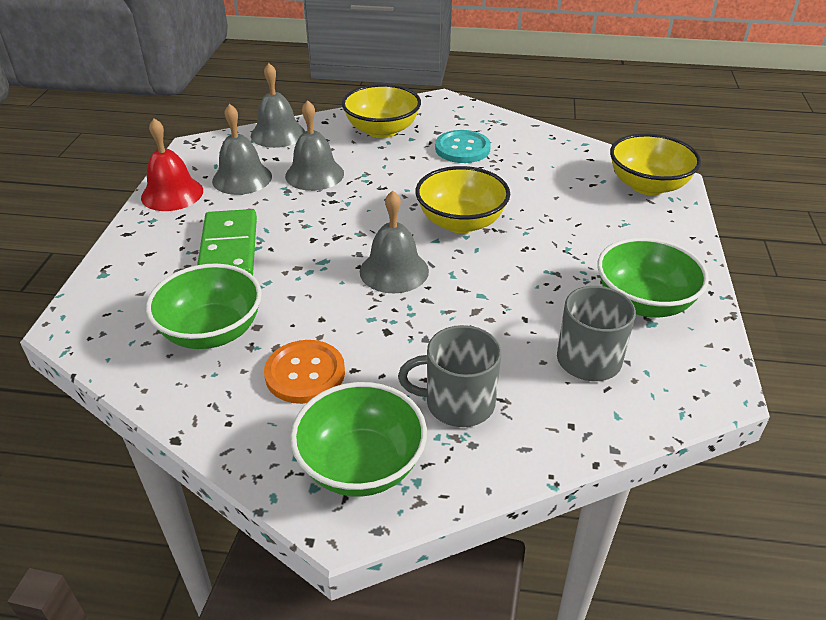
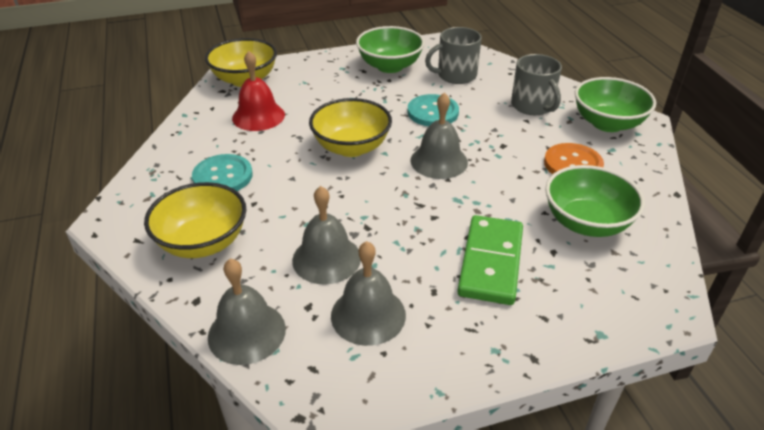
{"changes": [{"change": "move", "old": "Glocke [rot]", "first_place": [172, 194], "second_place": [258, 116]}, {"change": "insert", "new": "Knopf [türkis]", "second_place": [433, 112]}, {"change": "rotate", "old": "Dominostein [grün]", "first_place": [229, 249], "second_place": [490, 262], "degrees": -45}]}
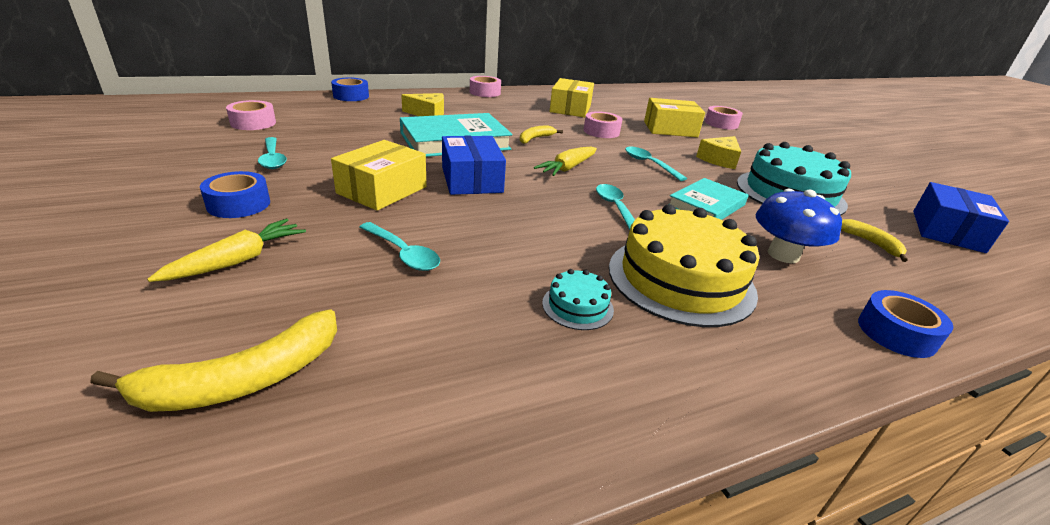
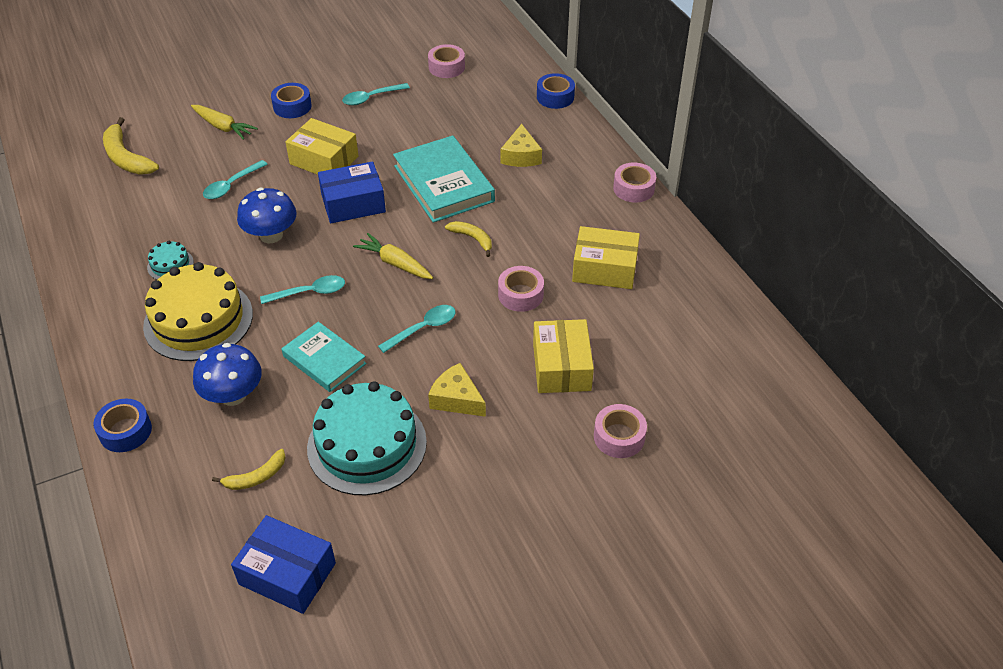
{"changes": [{"change": "insert", "new": "Pilz [blau]", "second_place": [271, 235]}]}
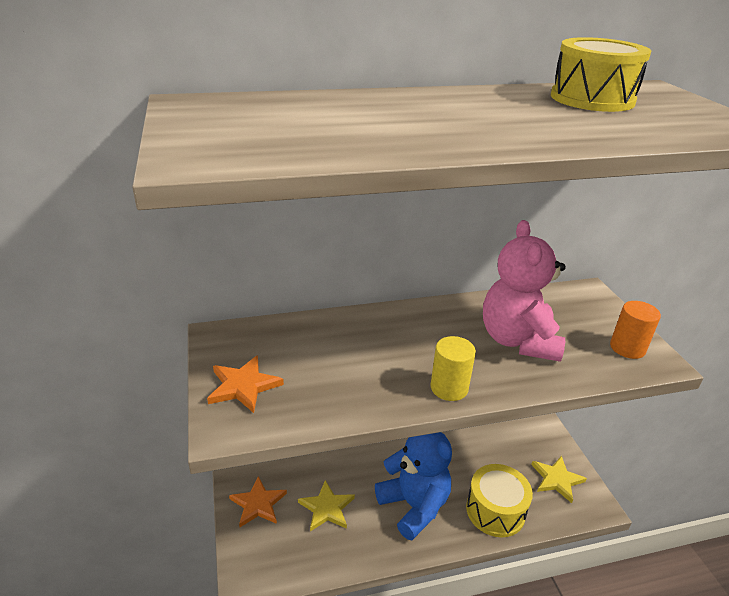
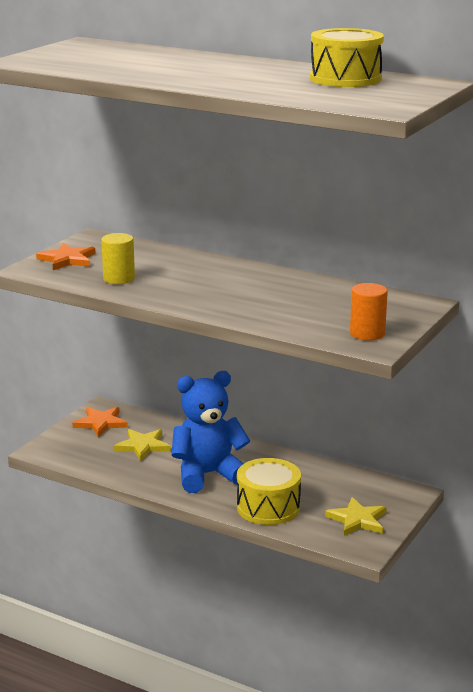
{"changes": [{"change": "move", "old": "Vollzylinder [gelb]", "first_place": [449, 388], "second_place": [119, 278]}, {"change": "rotate", "old": "Teddybär [blau]", "first_place": [414, 506], "second_place": [208, 475], "degrees": -120}, {"change": "delete", "old": "Teddybär [rosa]", "first_place": [518, 340]}]}
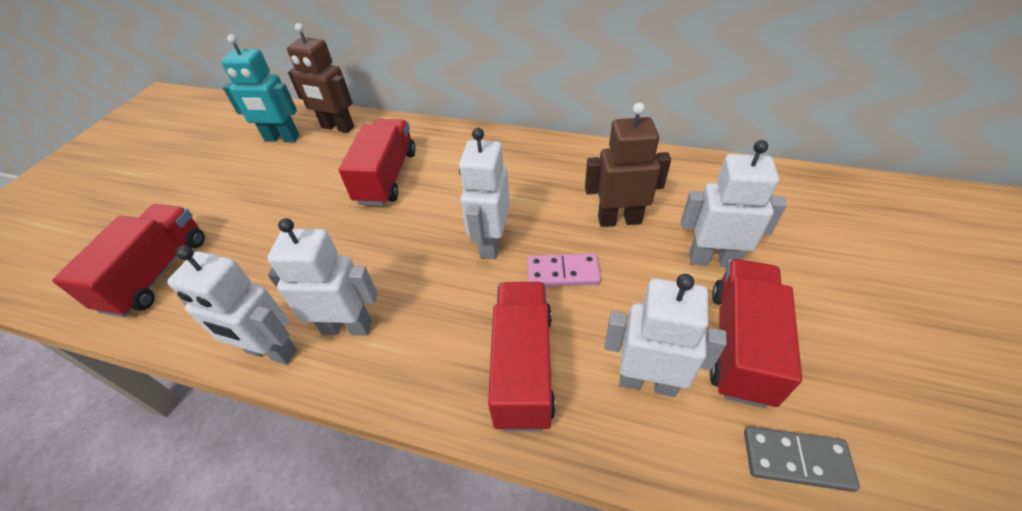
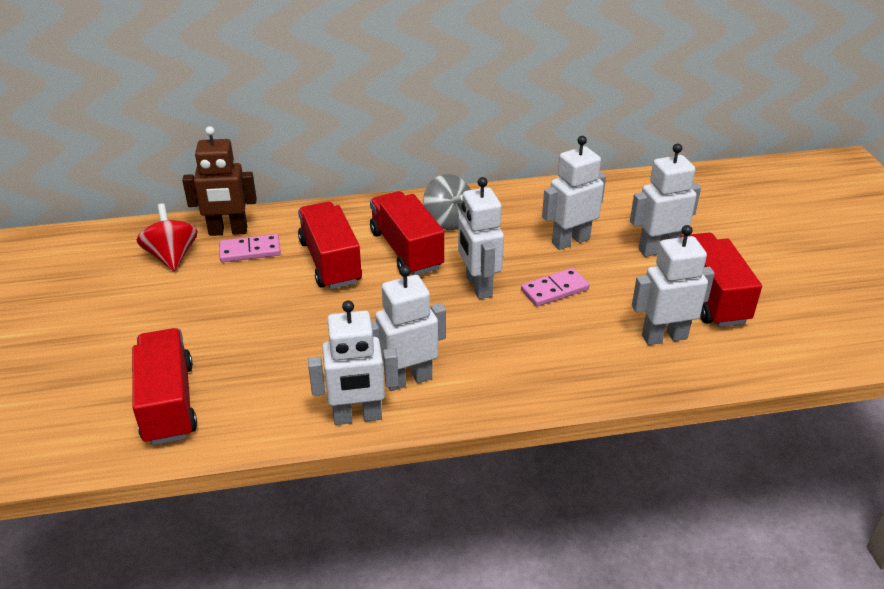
{"changes": [{"change": "replace", "old": "Roboter [türkis]", "new": "Kreisel [rot]", "first_place": [282, 138], "second_place": [172, 256]}, {"change": "insert", "new": "Dominostein [rosa]", "second_place": [250, 251]}, {"change": "move", "old": "Lastwagen [rot]", "first_place": [522, 366], "second_place": [406, 250]}, {"change": "insert", "new": "Kreisel [grau]", "second_place": [448, 221]}, {"change": "recolor", "old": "Roboter [braun]", "new": "Roboter [weiß]", "first_place": [619, 219], "second_place": [570, 241]}, {"change": "delete", "old": "Dominostein [grau]", "first_place": [796, 460]}]}
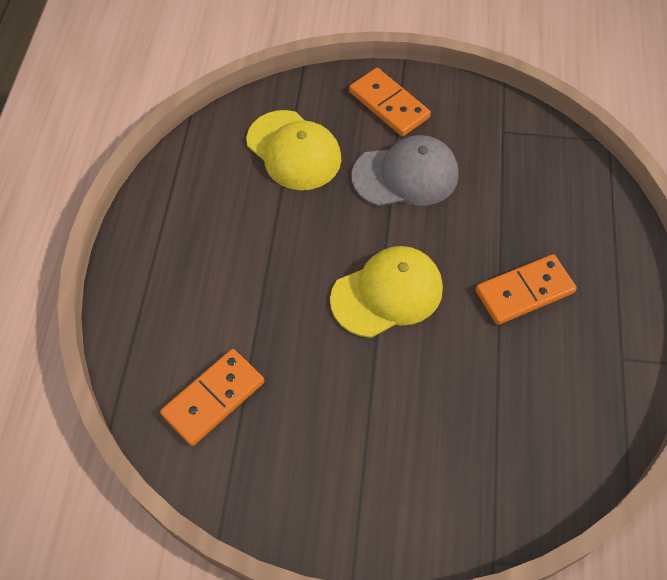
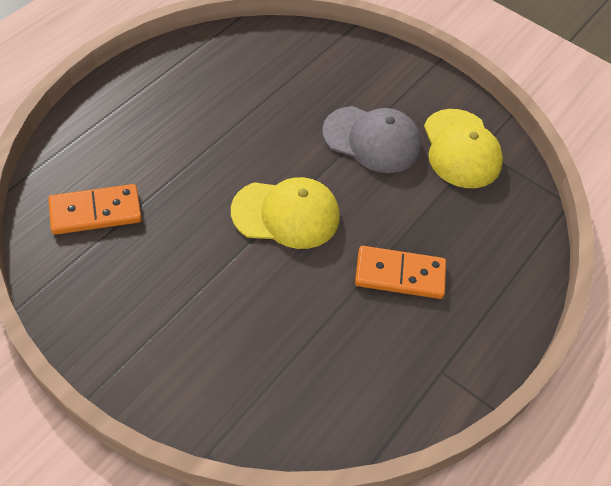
{"changes": [{"change": "move", "old": "Kappe [gelb]", "first_place": [294, 150], "second_place": [461, 149]}, {"change": "delete", "old": "Dominostein [orange]", "first_place": [389, 105]}]}
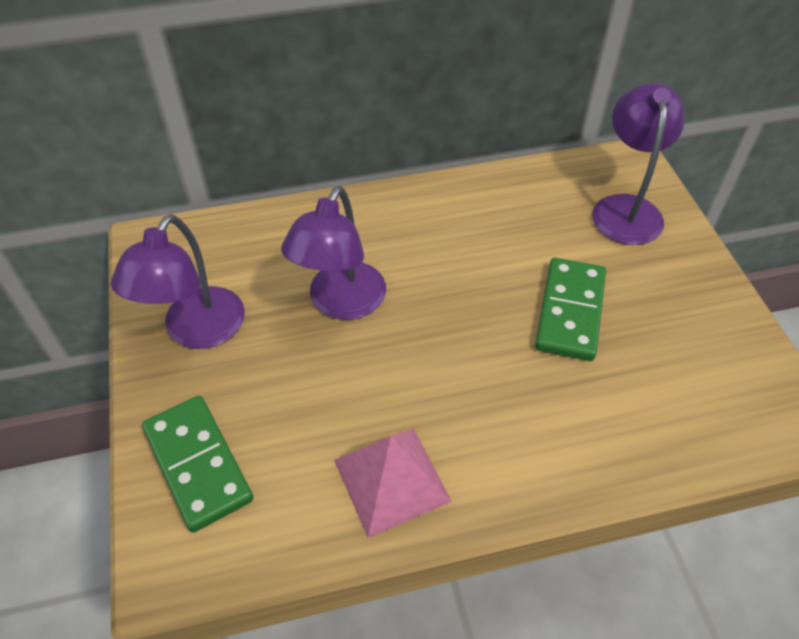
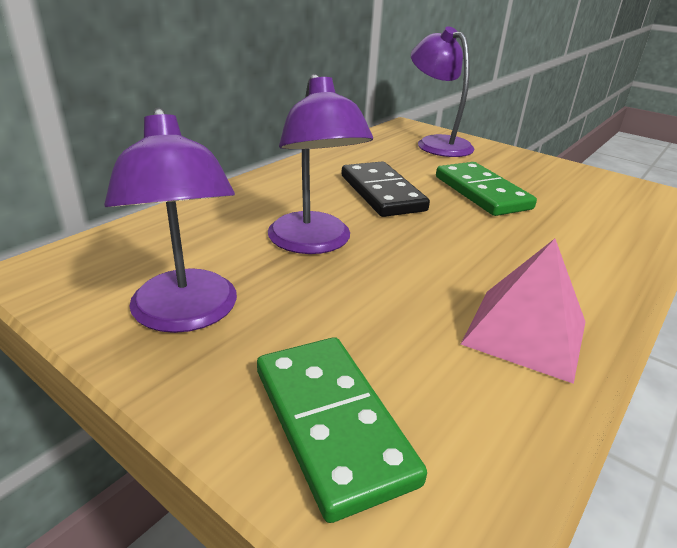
{"changes": [{"change": "rotate", "old": "Dominostein [grün]", "first_place": [198, 464], "second_place": [332, 424], "degrees": 45}, {"change": "insert", "new": "Dominostein [schwarz]", "second_place": [382, 193]}]}
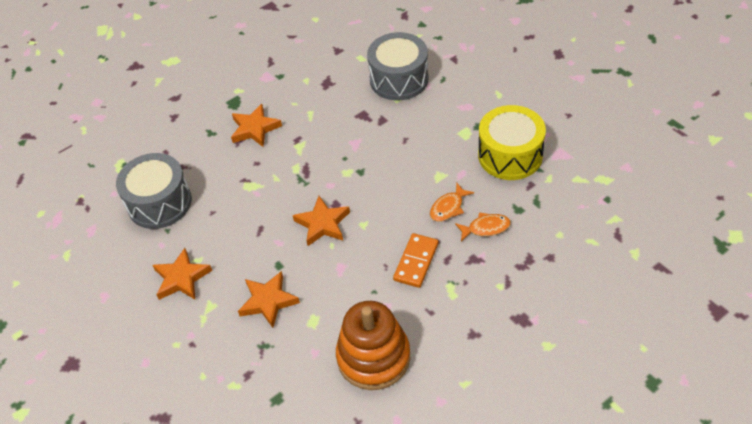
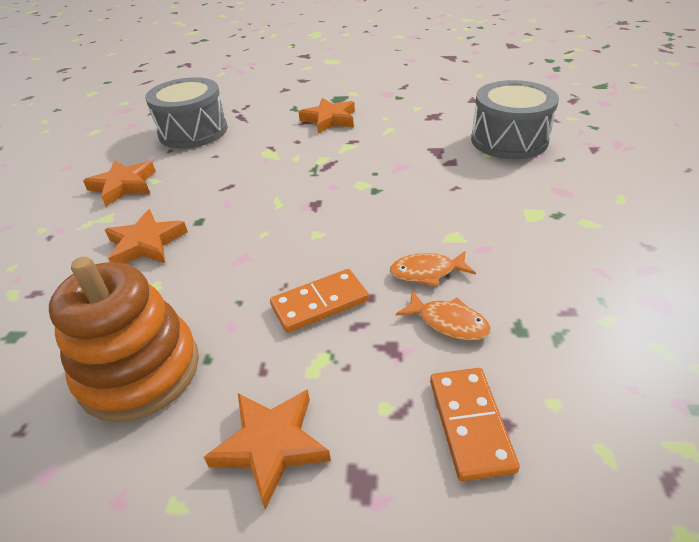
{"changes": [{"change": "move", "old": "Stern [orange]", "first_place": [322, 224], "second_place": [271, 445]}, {"change": "insert", "new": "Dominostein [orange]", "second_place": [470, 424]}, {"change": "delete", "old": "Trommel [gelb]", "first_place": [510, 155]}]}
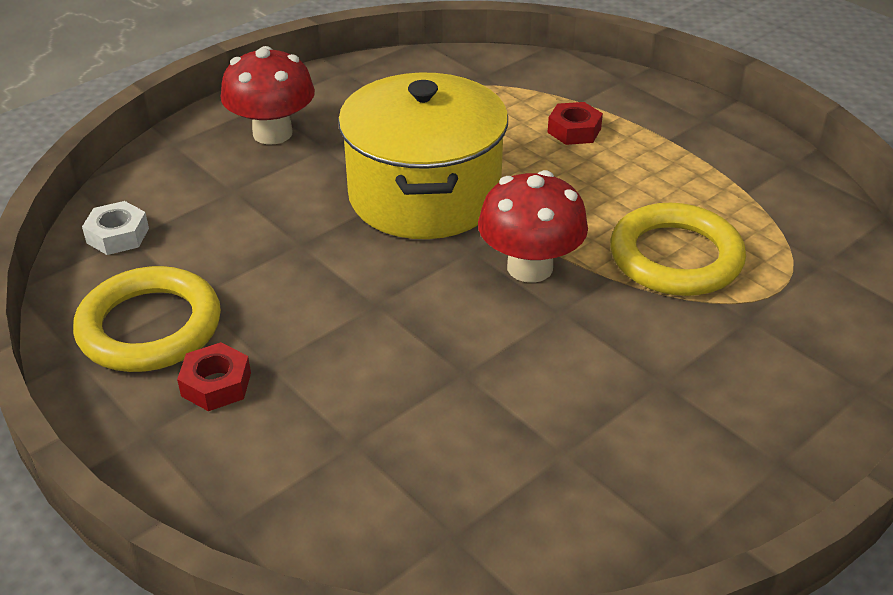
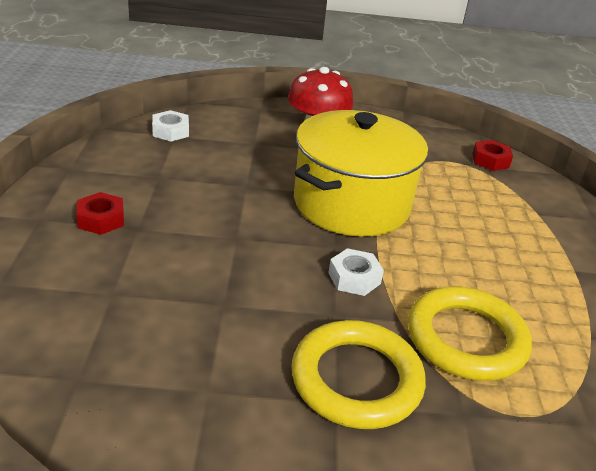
{"changes": [{"change": "move", "old": "Ring [gelb]", "first_place": [150, 327], "second_place": [356, 379]}, {"change": "replace", "old": "Pilz [rot]", "new": "Sechskantmutter [weiß]", "first_place": [530, 267], "second_place": [354, 278]}, {"change": "move", "old": "Sechskantmutter [rot]", "first_place": [574, 130], "second_place": [490, 160]}]}
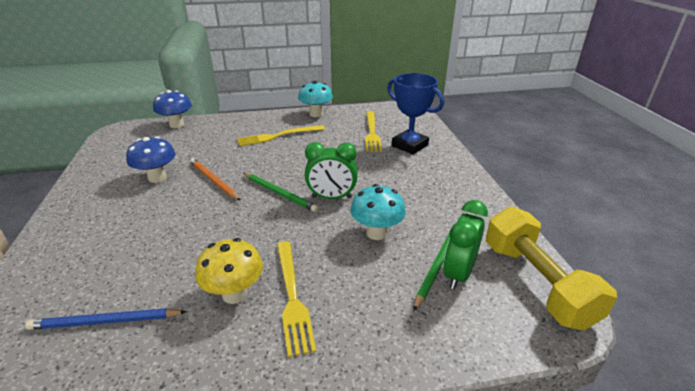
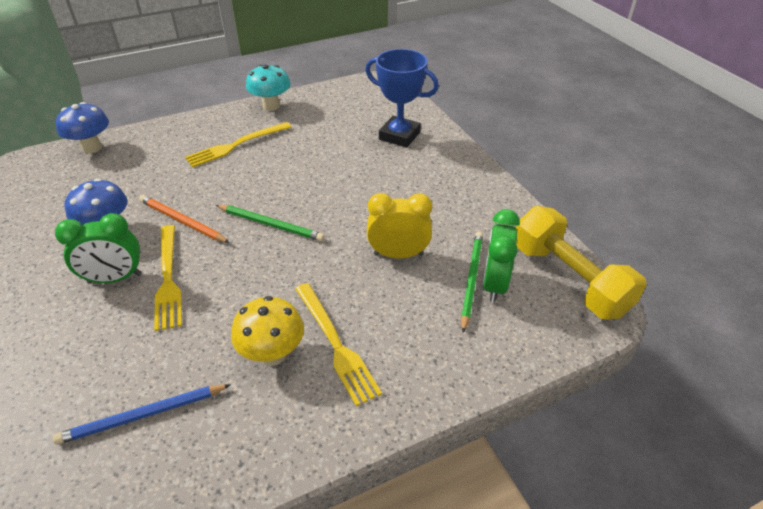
{"changes": [{"change": "move", "old": "Wecker [grün]", "first_place": [331, 197], "second_place": [115, 278]}, {"change": "move", "old": "Gabel [gelb]", "first_place": [372, 132], "second_place": [168, 279]}, {"change": "replace", "old": "Pilz [türkis]", "new": "Wecker [gelb]", "first_place": [376, 233], "second_place": [398, 254]}]}
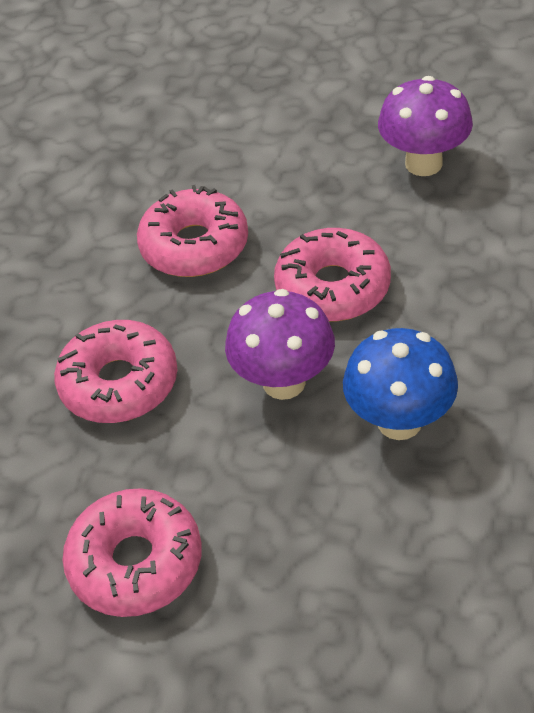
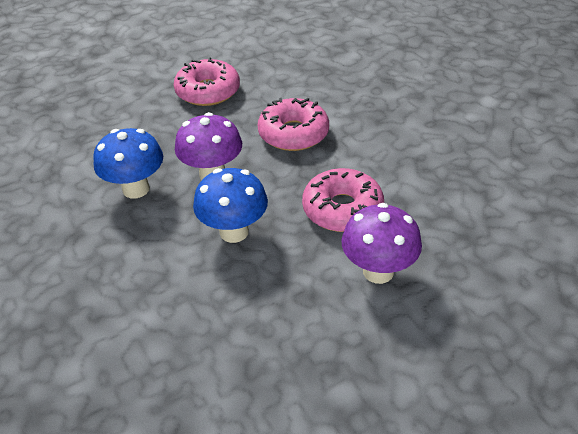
{"changes": [{"change": "replace", "old": "Donut [rosa]", "new": "Pilz [blau]", "first_place": [333, 287], "second_place": [234, 232]}, {"change": "move", "old": "Pilz [lila]", "first_place": [423, 163], "second_place": [378, 271]}]}
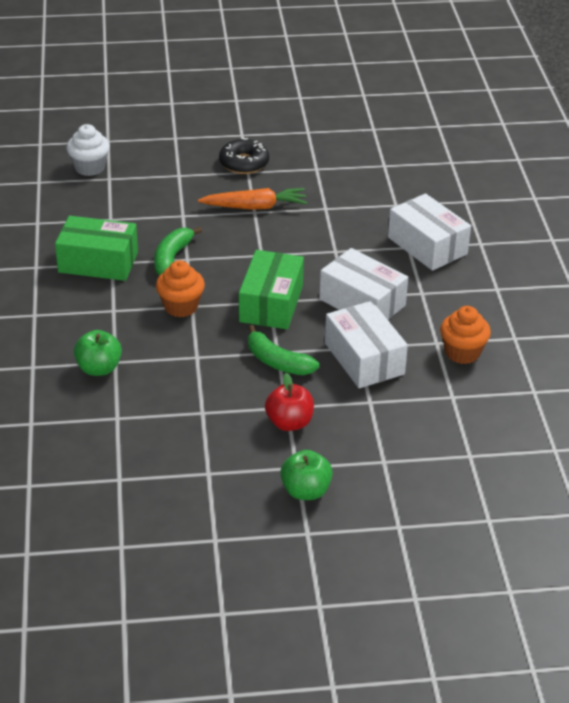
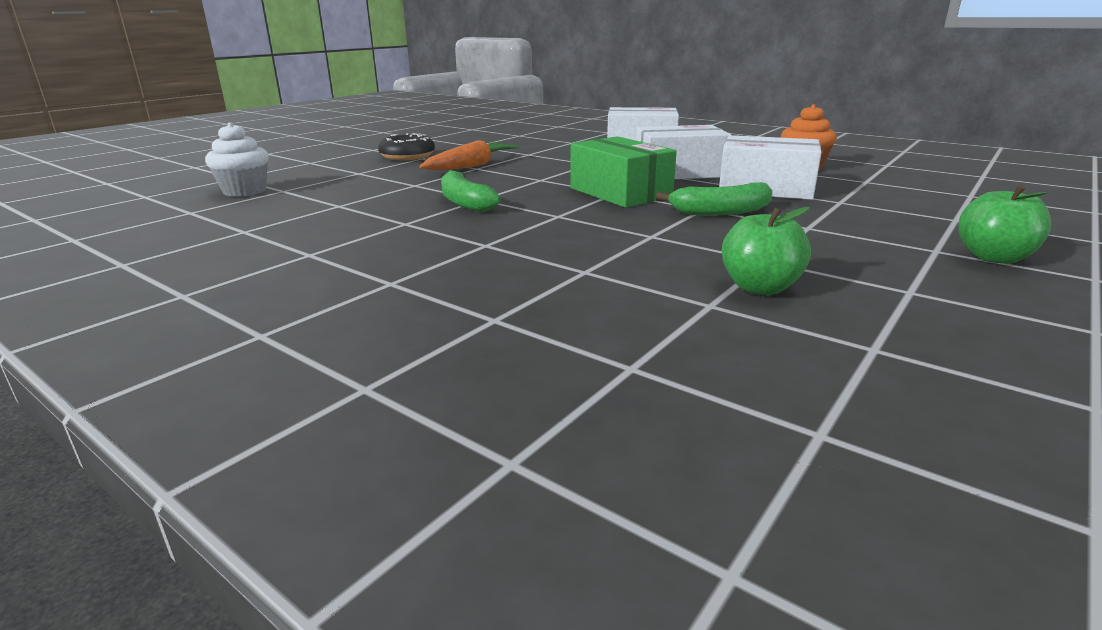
{"changes": [{"change": "move", "old": "Apfel [grün]", "first_place": [99, 368], "second_place": [760, 288]}, {"change": "delete", "old": "Schachtel [grün]", "first_place": [98, 262]}, {"change": "delete", "old": "Muffin [orange]", "first_place": [181, 307]}, {"change": "delete", "old": "Apfel [rot]", "first_place": [289, 423]}]}
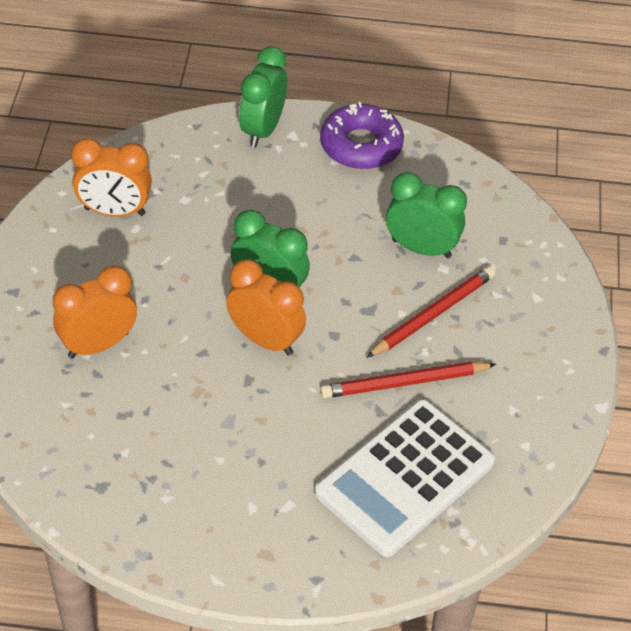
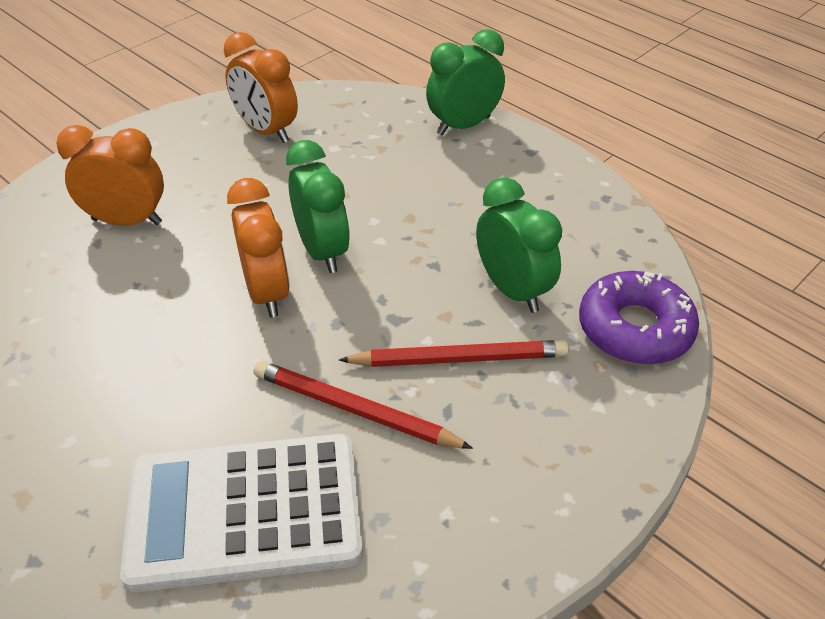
{"changes": [{"change": "move", "old": "Donut [lila]", "first_place": [361, 146], "second_place": [635, 329]}]}
